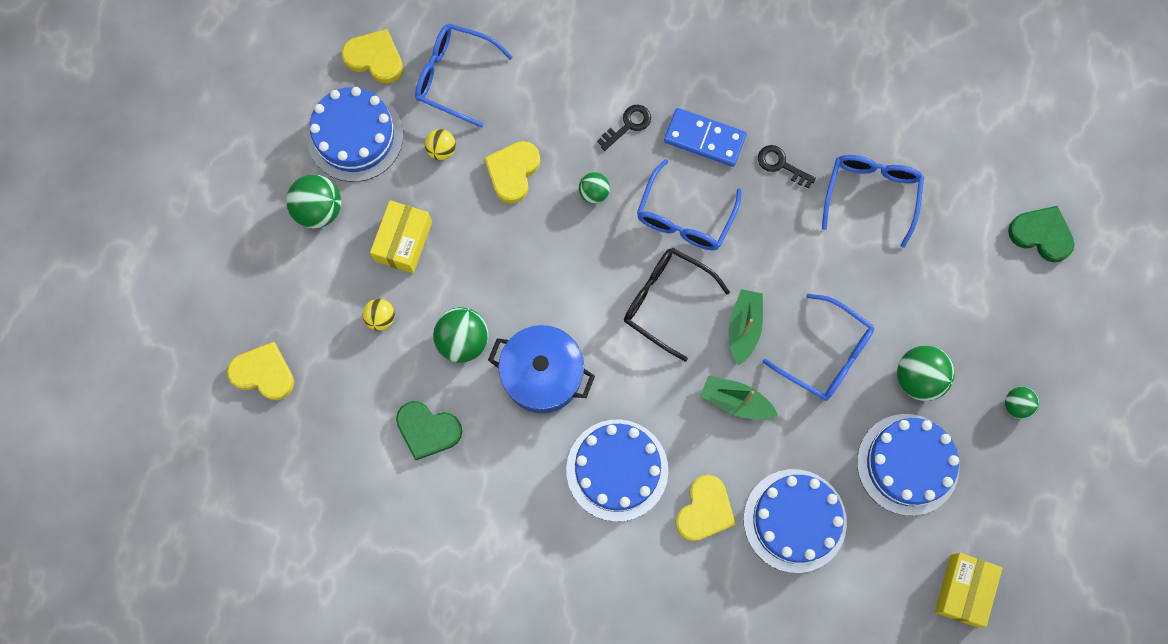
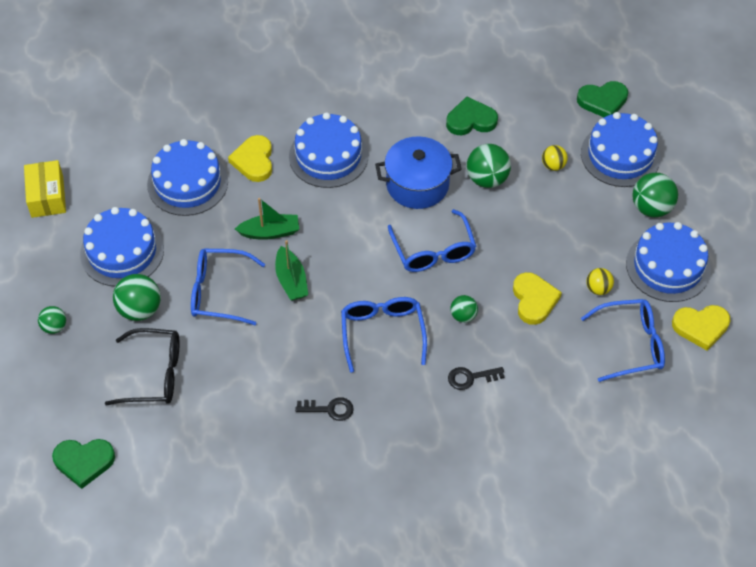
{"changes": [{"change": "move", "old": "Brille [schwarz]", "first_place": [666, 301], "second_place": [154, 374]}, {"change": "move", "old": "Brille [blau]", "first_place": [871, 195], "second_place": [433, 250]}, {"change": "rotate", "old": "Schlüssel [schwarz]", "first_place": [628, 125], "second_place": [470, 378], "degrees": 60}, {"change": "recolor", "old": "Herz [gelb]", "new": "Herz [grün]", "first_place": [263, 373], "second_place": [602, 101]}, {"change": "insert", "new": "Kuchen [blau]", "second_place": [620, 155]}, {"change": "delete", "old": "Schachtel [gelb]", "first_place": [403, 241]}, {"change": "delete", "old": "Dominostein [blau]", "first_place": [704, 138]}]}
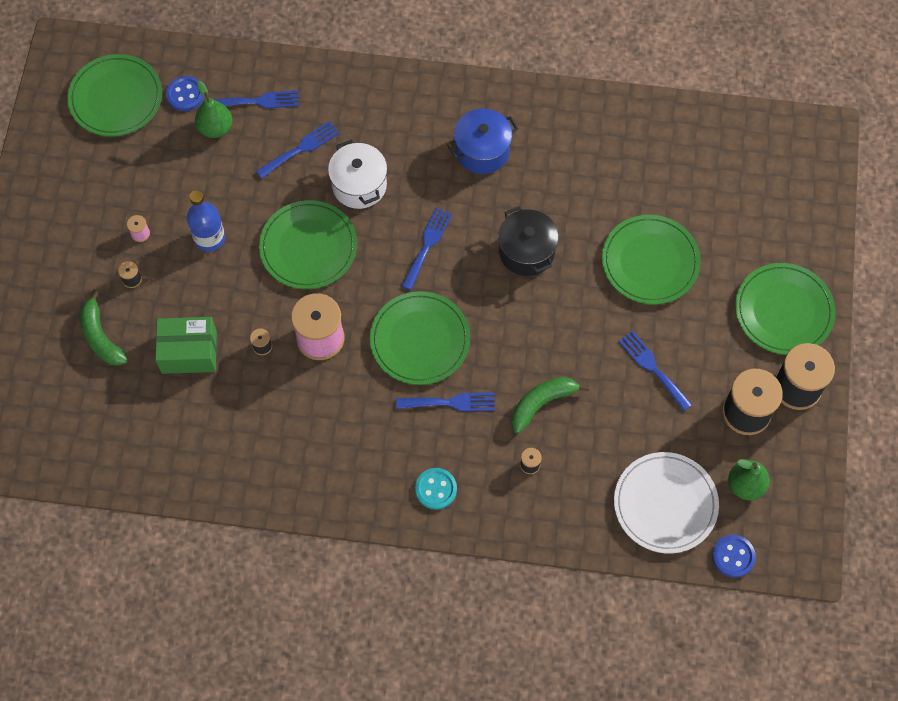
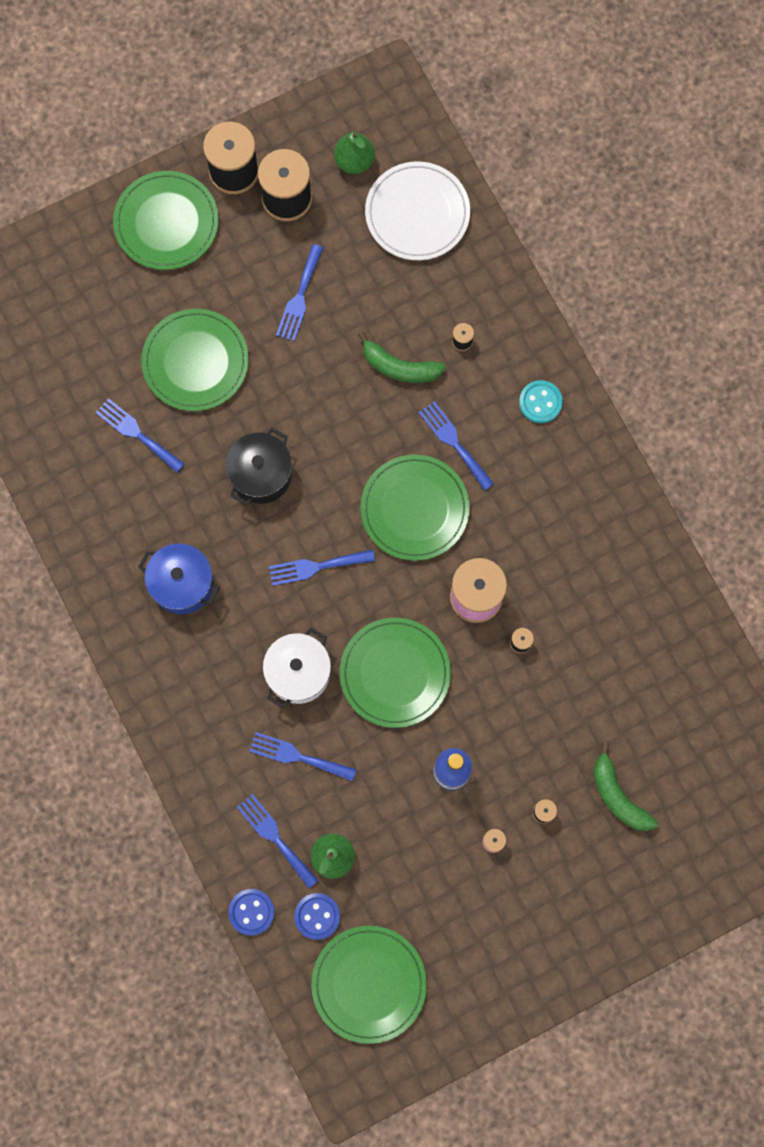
{"changes": [{"change": "insert", "new": "Gabel [blau]", "second_place": [137, 433]}, {"change": "move", "old": "Knopf [blau]", "first_place": [733, 556], "second_place": [251, 912]}, {"change": "rotate", "old": "Banane [grün]", "first_place": [101, 337], "second_place": [618, 795], "degrees": 120}, {"change": "delete", "old": "Schachtel [grün]", "first_place": [189, 352]}]}
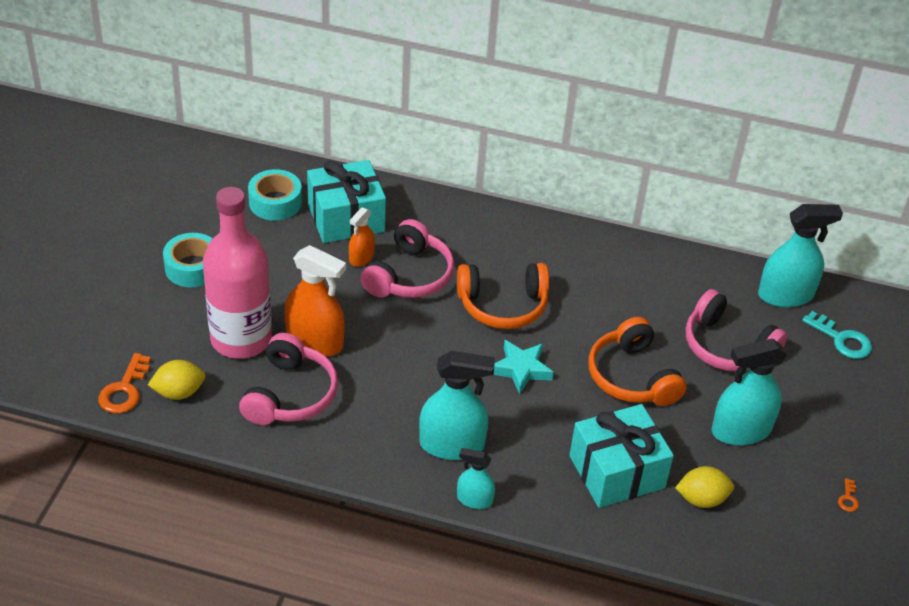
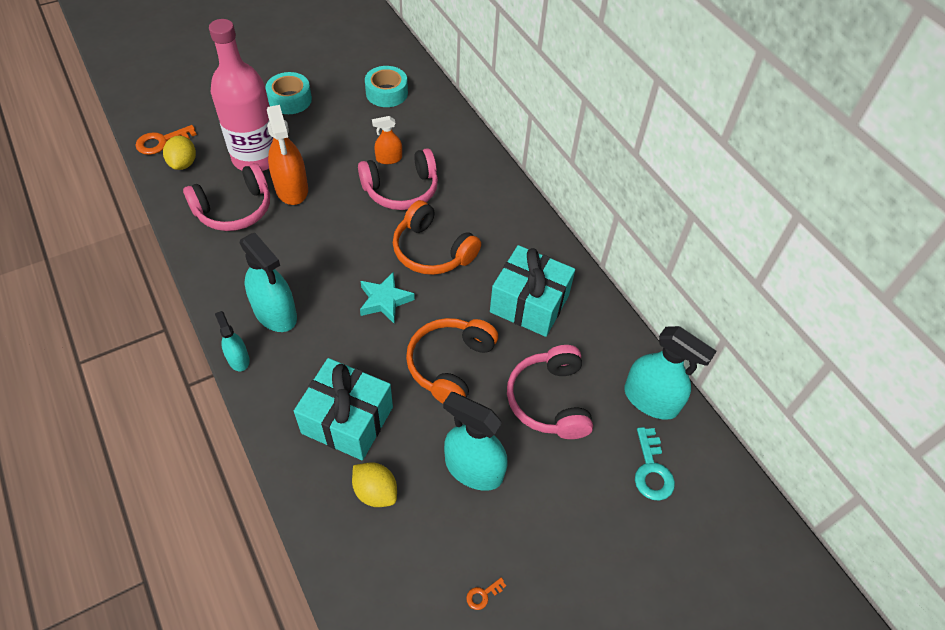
{"changes": [{"change": "rotate", "old": "Zitrone [gelb]", "first_place": [179, 392], "second_place": [183, 163], "degrees": 60}, {"change": "move", "old": "Geschenk [türkis]", "first_place": [346, 218], "second_place": [529, 303]}]}
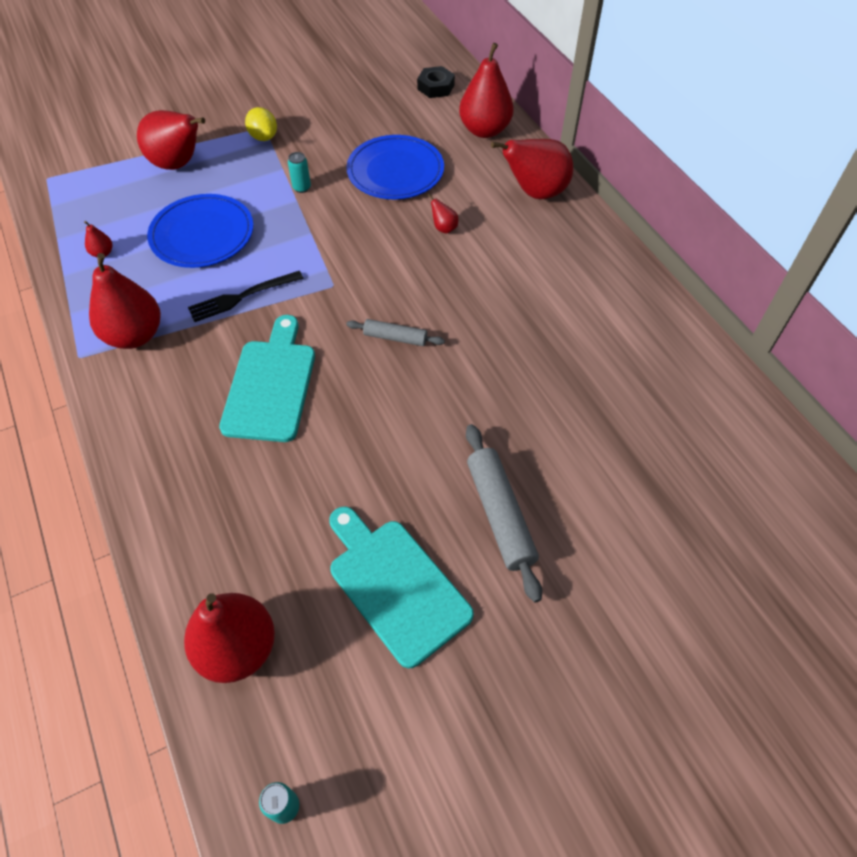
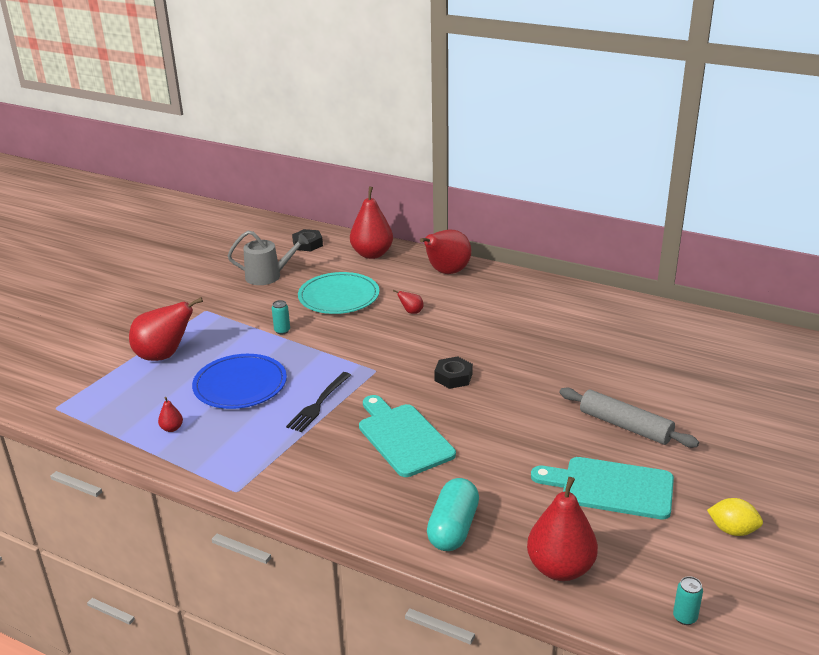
{"changes": [{"change": "insert", "new": "Gießkanne [grau]", "second_place": [268, 276]}, {"change": "recolor", "old": "Teller [blau]", "new": "Teller [türkis]", "first_place": [395, 171], "second_place": [339, 296]}, {"change": "insert", "new": "Kapsel [türkis]", "second_place": [453, 528]}, {"change": "replace", "old": "Nudelholz [grau]", "new": "Sechskantmutter [schwarz]", "first_place": [395, 338], "second_place": [453, 377]}, {"change": "move", "old": "Zitrone [gelb]", "first_place": [263, 137], "second_place": [732, 530]}, {"change": "delete", "old": "Birne [rot]", "first_place": [135, 335]}]}
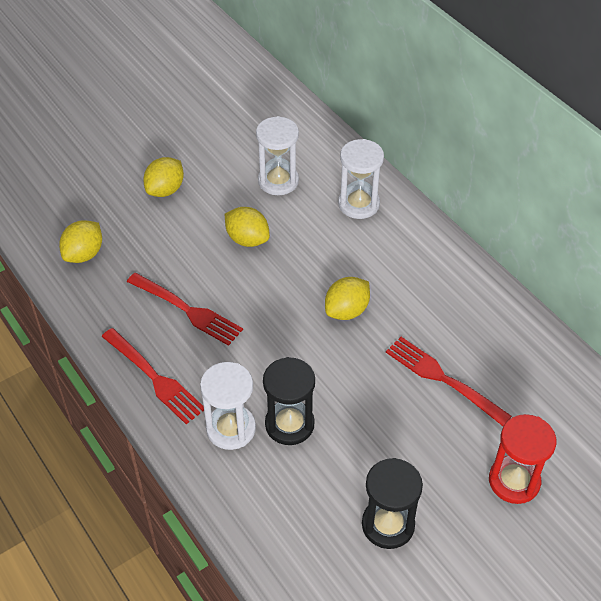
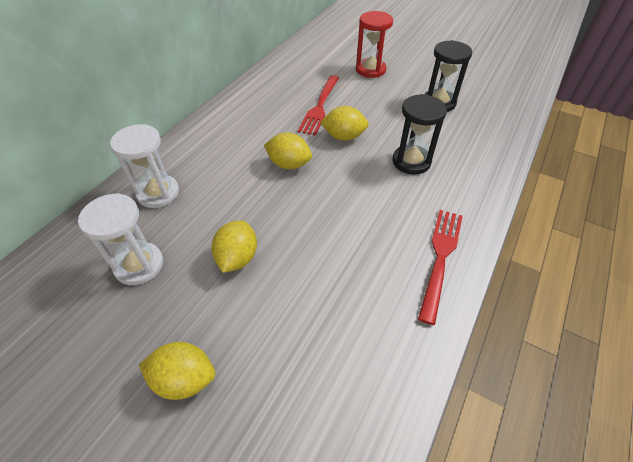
{"changes": [{"change": "move", "old": "Zitrone [gelb]", "first_place": [84, 254], "second_place": [344, 137]}, {"change": "delete", "old": "Gabel [rot]", "first_place": [187, 310]}, {"change": "delete", "old": "Sanduhr [weiß]", "first_place": [231, 429]}]}
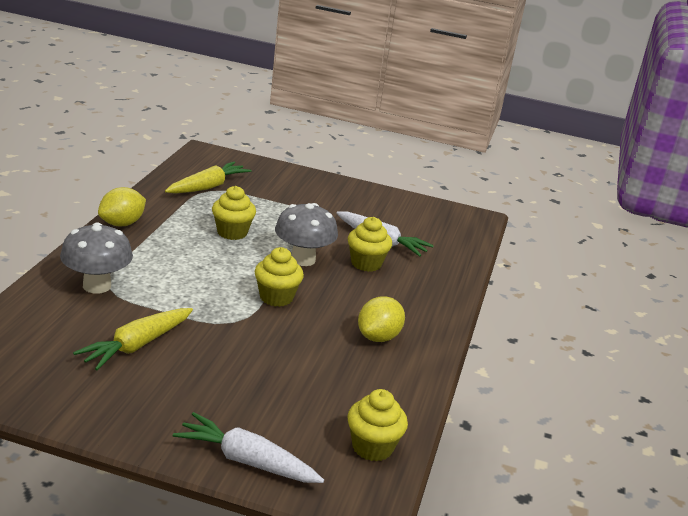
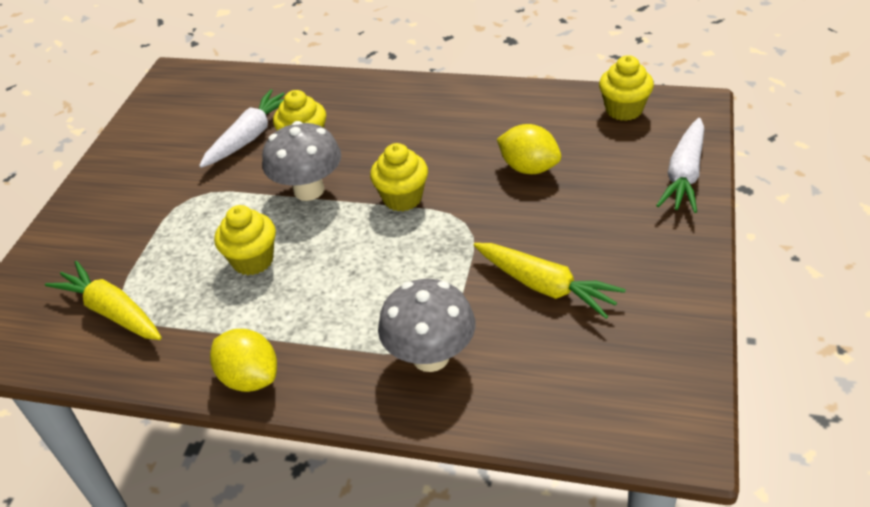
{"changes": [{"change": "move", "old": "Zitrone [gelb]", "first_place": [378, 337], "second_place": [529, 168]}]}
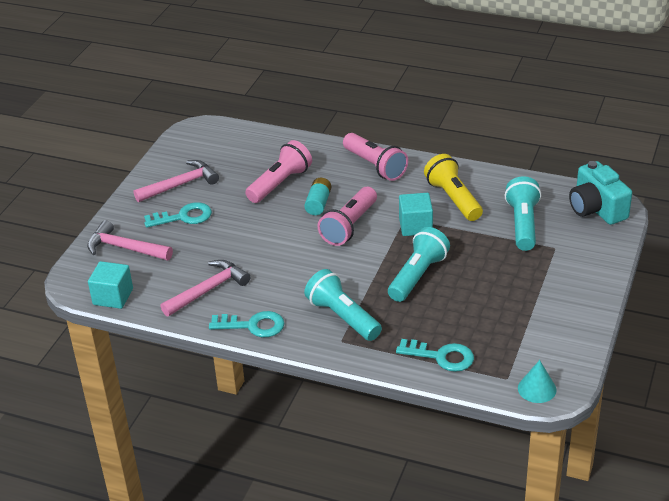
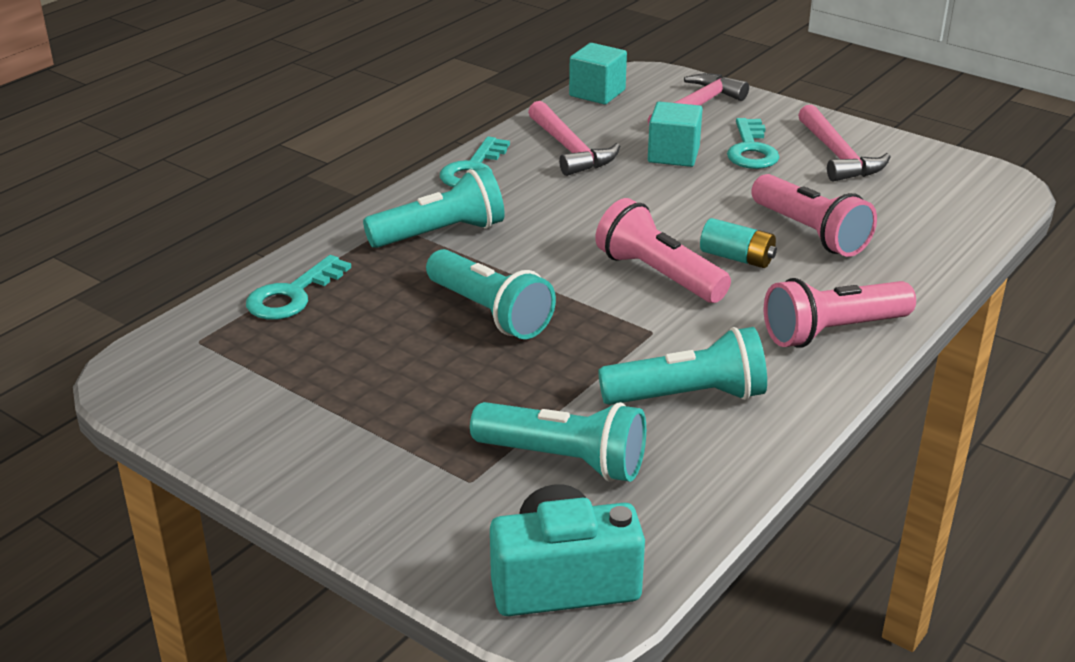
{"changes": [{"change": "recolor", "old": "Taschenlampe [gelb]", "new": "Taschenlampe [türkis]", "first_place": [453, 199], "second_place": [688, 396]}, {"change": "move", "old": "Kubus [türkis]", "first_place": [415, 226], "second_place": [673, 155]}, {"change": "delete", "old": "Kegel [türkis]", "first_place": [537, 389]}]}
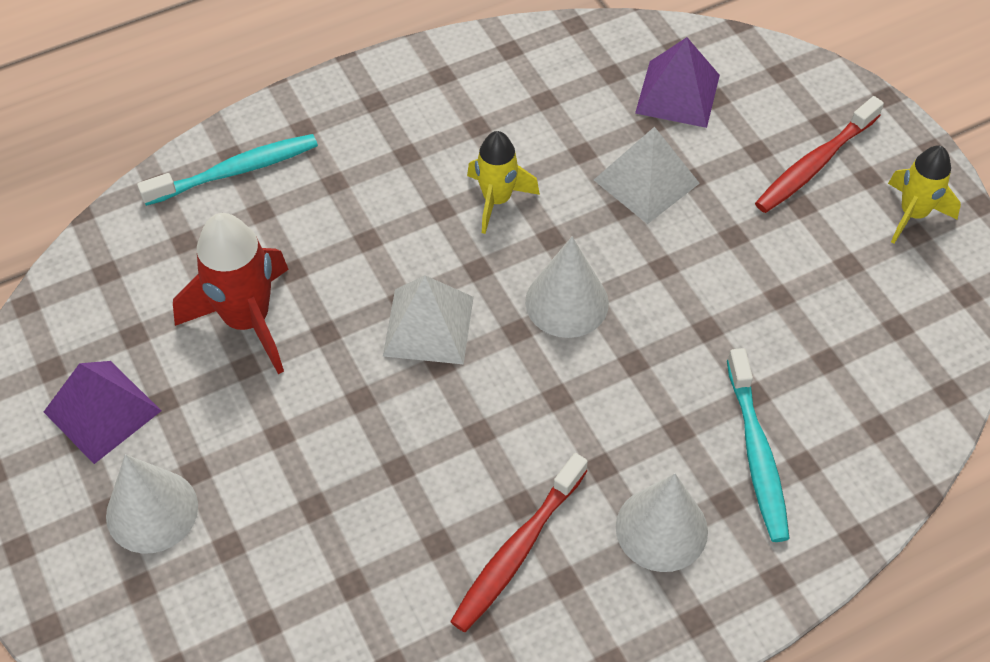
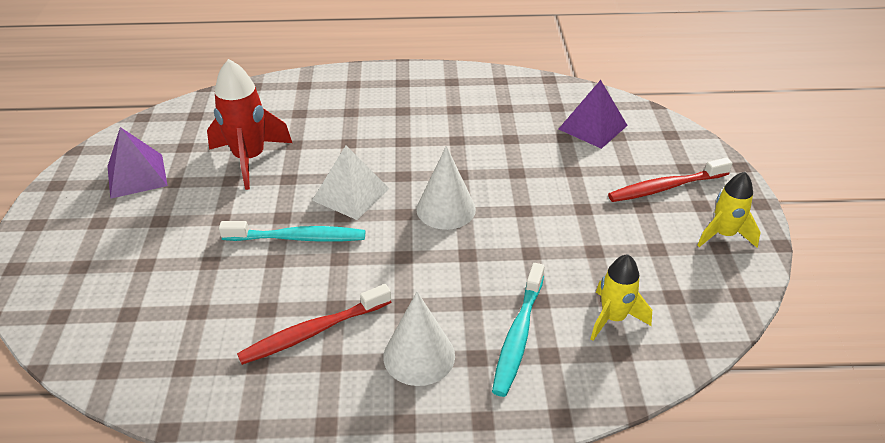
{"changes": [{"change": "move", "old": "Zahnbürste [türkis]", "first_place": [235, 171], "second_place": [298, 238]}, {"change": "move", "old": "Rakete [gelb]", "first_place": [497, 200], "second_place": [613, 318]}, {"change": "delete", "old": "Kegel [weiß]", "first_place": [152, 511]}, {"change": "delete", "old": "Pyramide [weiß]", "first_place": [646, 181]}]}
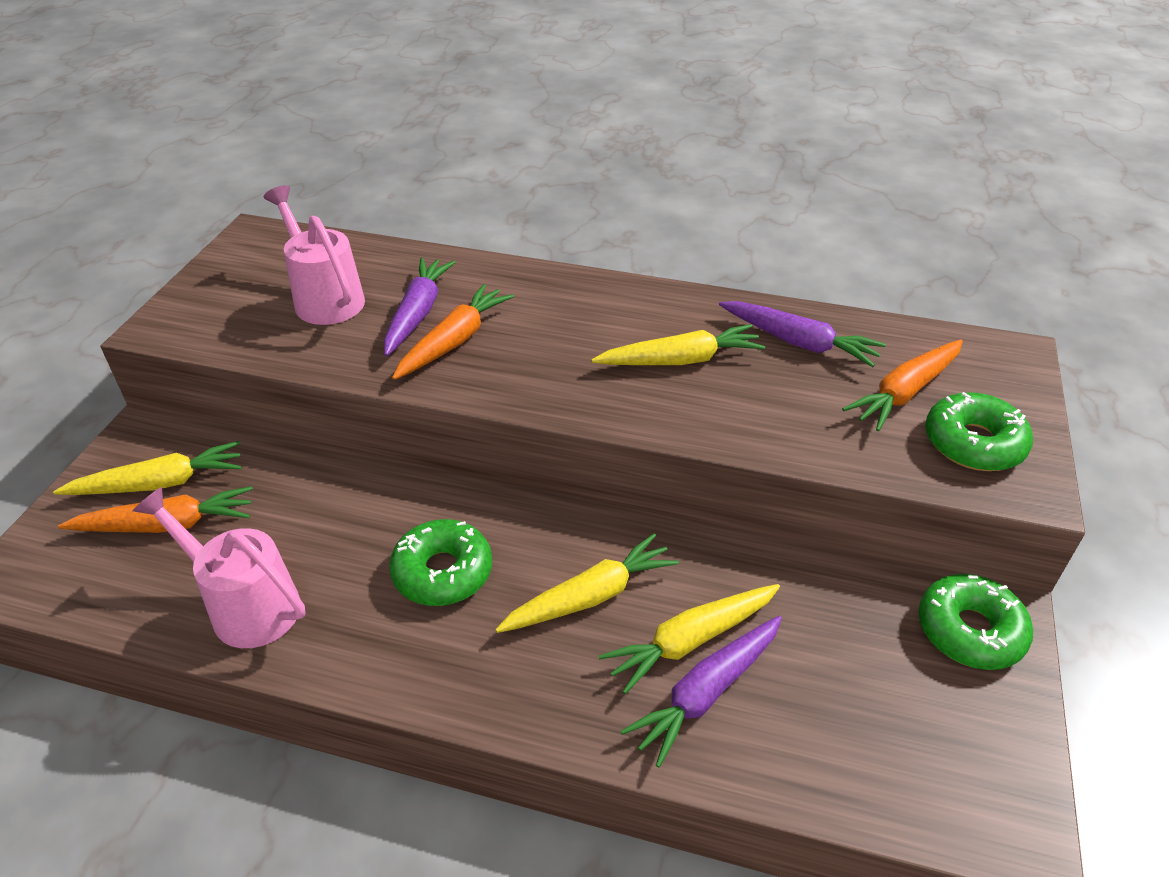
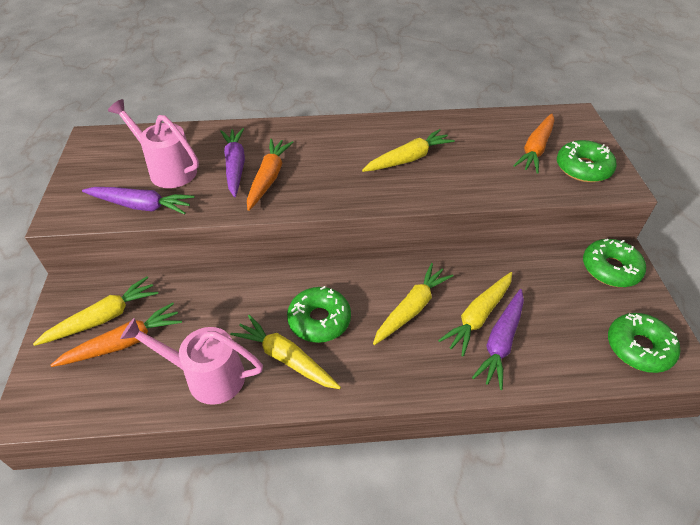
{"changes": [{"change": "move", "old": "Karotte [lila]", "first_place": [799, 342], "second_place": [141, 206]}, {"change": "insert", "new": "Karotte [gelb]", "second_place": [286, 358]}, {"change": "insert", "new": "Donut [grün]", "second_place": [639, 348]}]}
